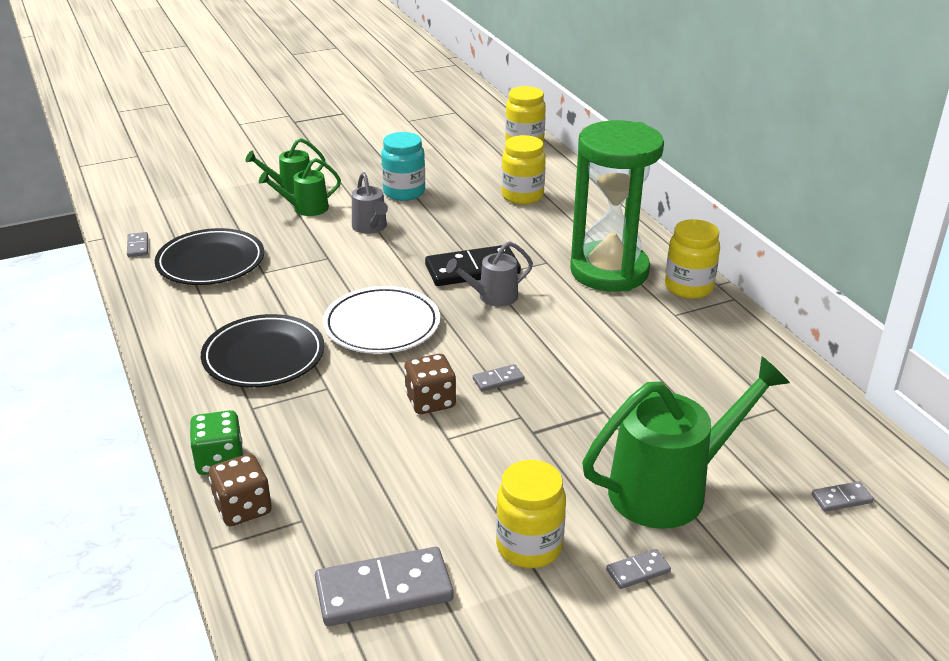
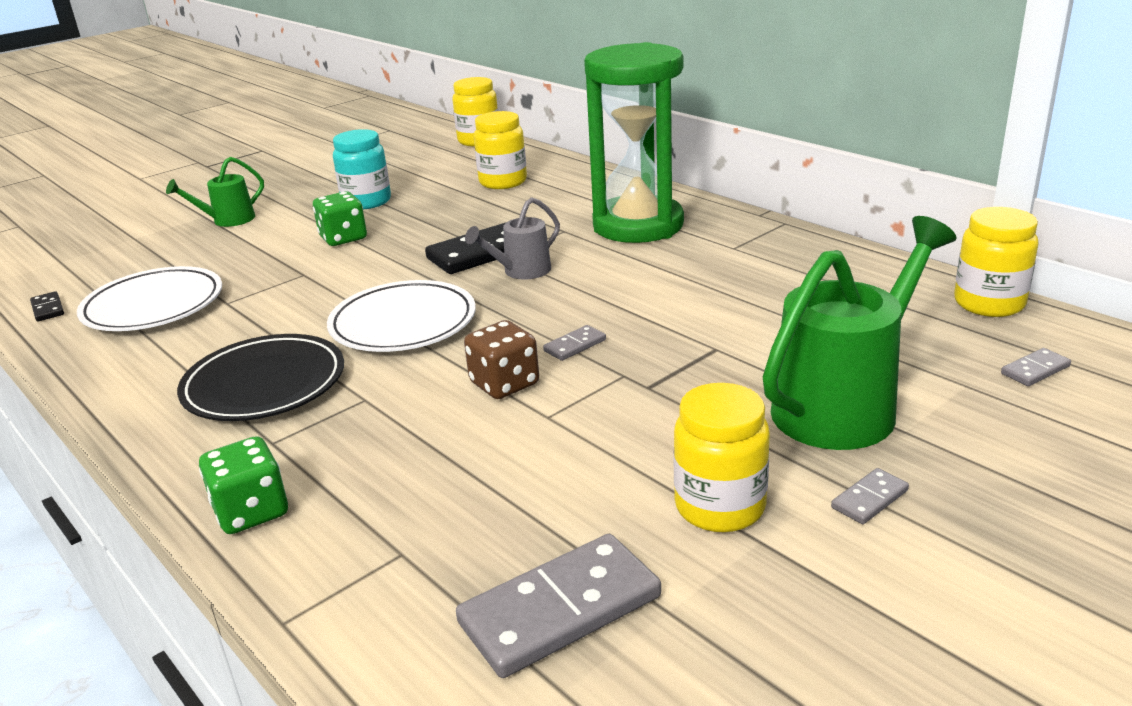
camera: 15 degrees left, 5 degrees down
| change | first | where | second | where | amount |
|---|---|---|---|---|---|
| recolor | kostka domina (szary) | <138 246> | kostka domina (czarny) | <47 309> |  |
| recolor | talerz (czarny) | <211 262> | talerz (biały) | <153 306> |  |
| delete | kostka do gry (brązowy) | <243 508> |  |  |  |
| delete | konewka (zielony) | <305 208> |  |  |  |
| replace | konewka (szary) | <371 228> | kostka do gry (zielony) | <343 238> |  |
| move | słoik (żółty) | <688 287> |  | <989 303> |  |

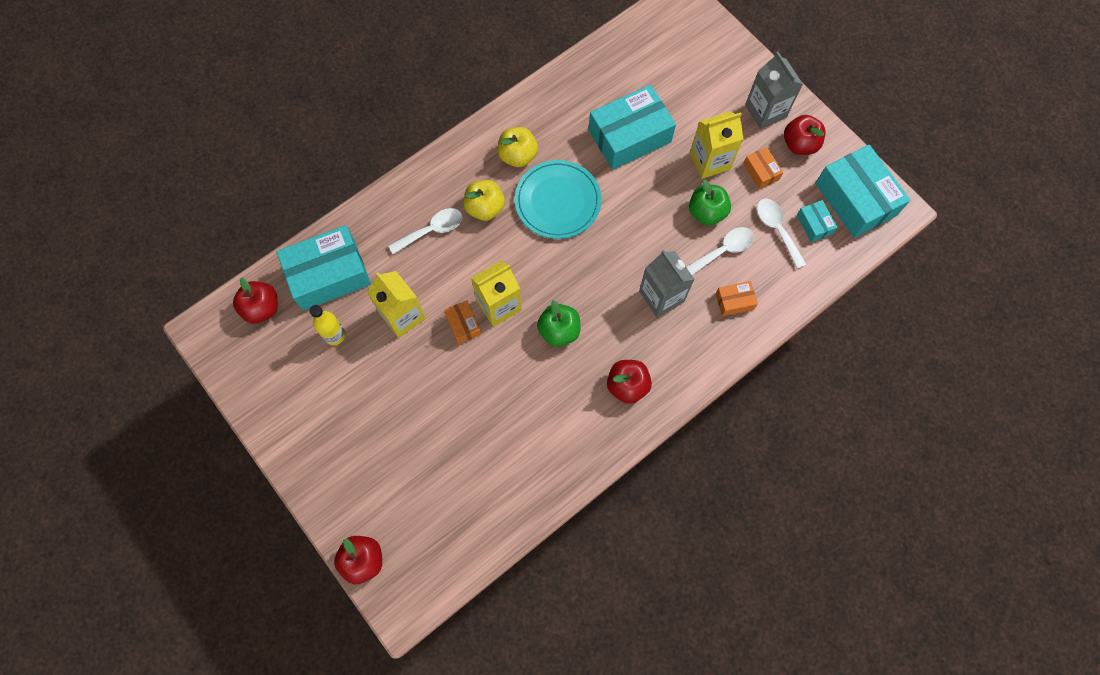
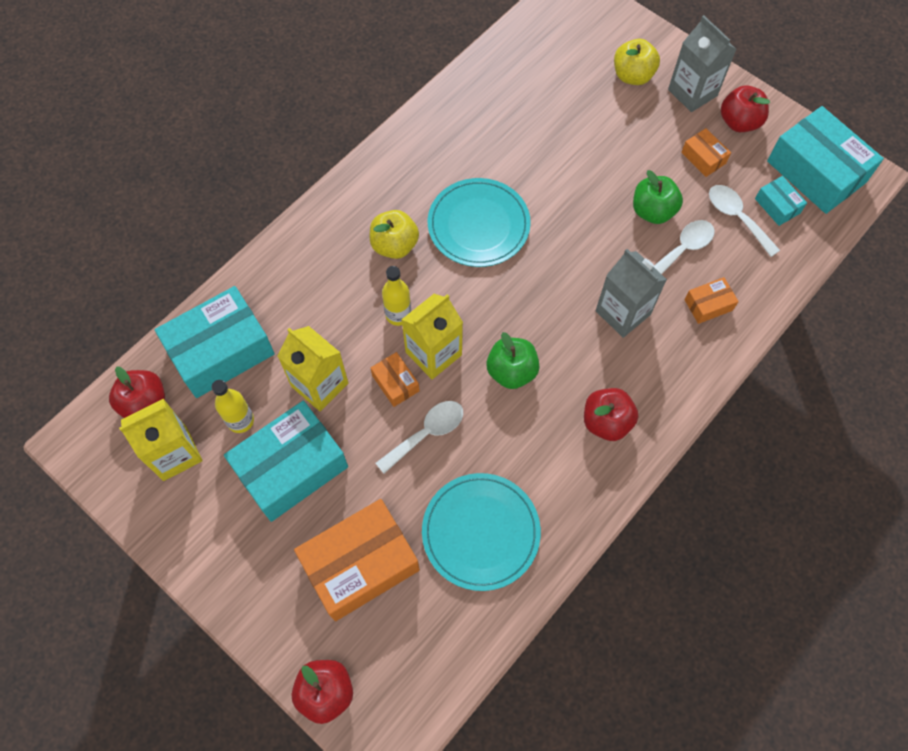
camera: 10 degrees left, 5 degrees down
| change | first | where | second | where | amount |
|---|---|---|---|---|---|
| move | łyżka (biały) | <432 230> |  | <426 433> |  |
| move | jabłko (żółty) | <518 156> |  | <632 76> |  |
| move | pudełko (turkusowy) | <629 136> |  | <291 468> |  |
| move | karton mleka (żółty) | <710 161> |  | <175 453> |  |
| insert |  |  | pudełko (pomarańczowy) | <360 564> |  |
| insert |  |  | butelka (żółty) | <398 315> |  |
| insert |  |  | talerz (turkusowy) | <481 532> |  |

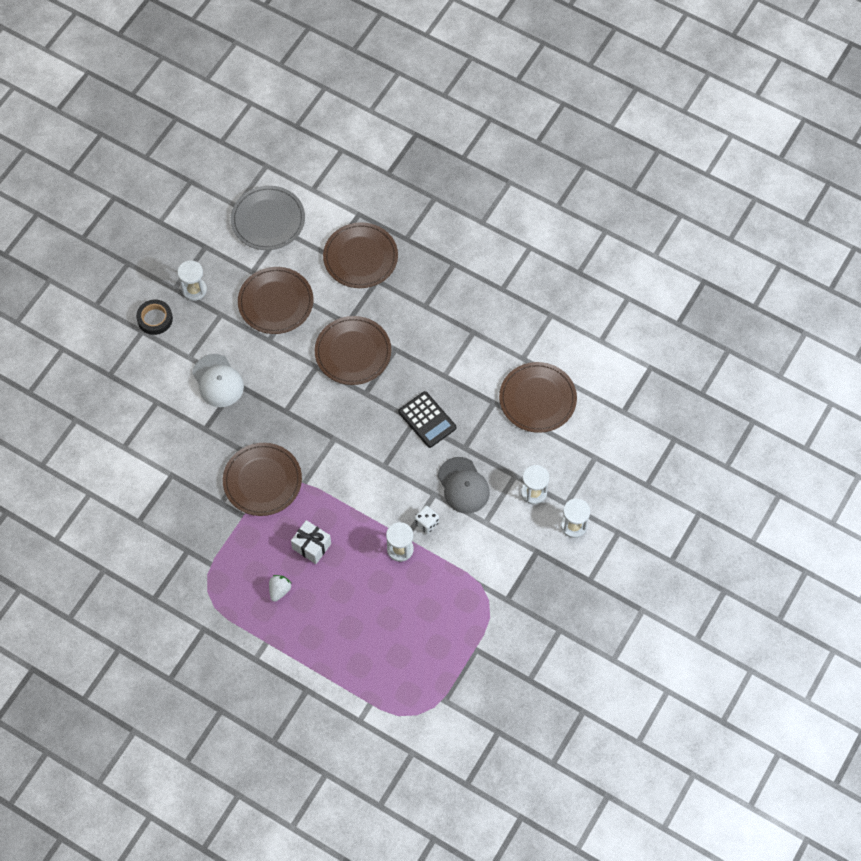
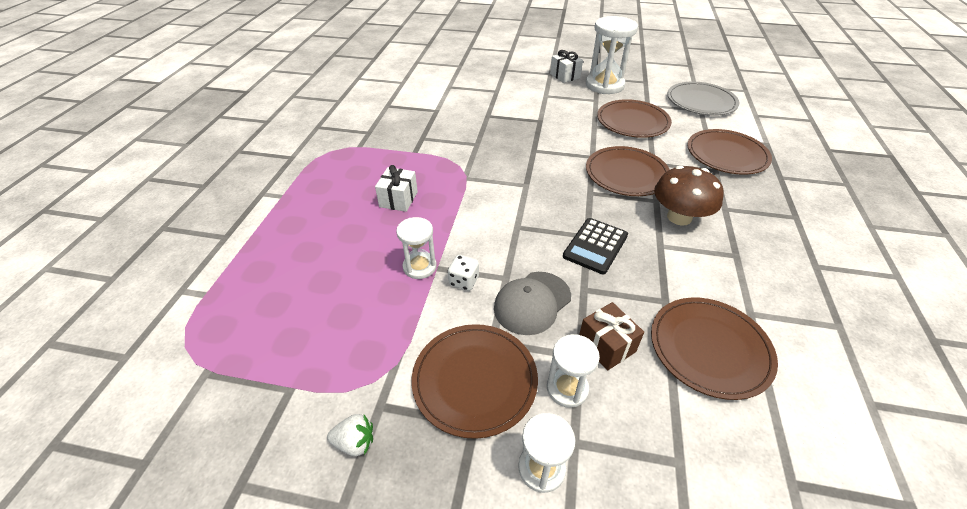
camera: 70 degrees right, 20 degrees down
| change | first | where | second | where | amount |
|---|---|---|---|---|---|
| replace | taśma klejąca (czarny) | <155 319> | prezent (biały) | <565 76> |  |
| resize | klepsydra (biały) | <194 290> |  | <604 85> | x1.80 |
| delete | czapka (biały) | <218 381> |  |  |  |
| move | talerz (brązowy) | <262 481> |  | <474 380> |  |
| move | truskawka (biały) | <279 590> |  | <355 442> |  |
| insert |  |  | prezent (brązowy) | <606 345> |  |
| insert |  |  | grzyb (brązowy) | <679 217> |  |

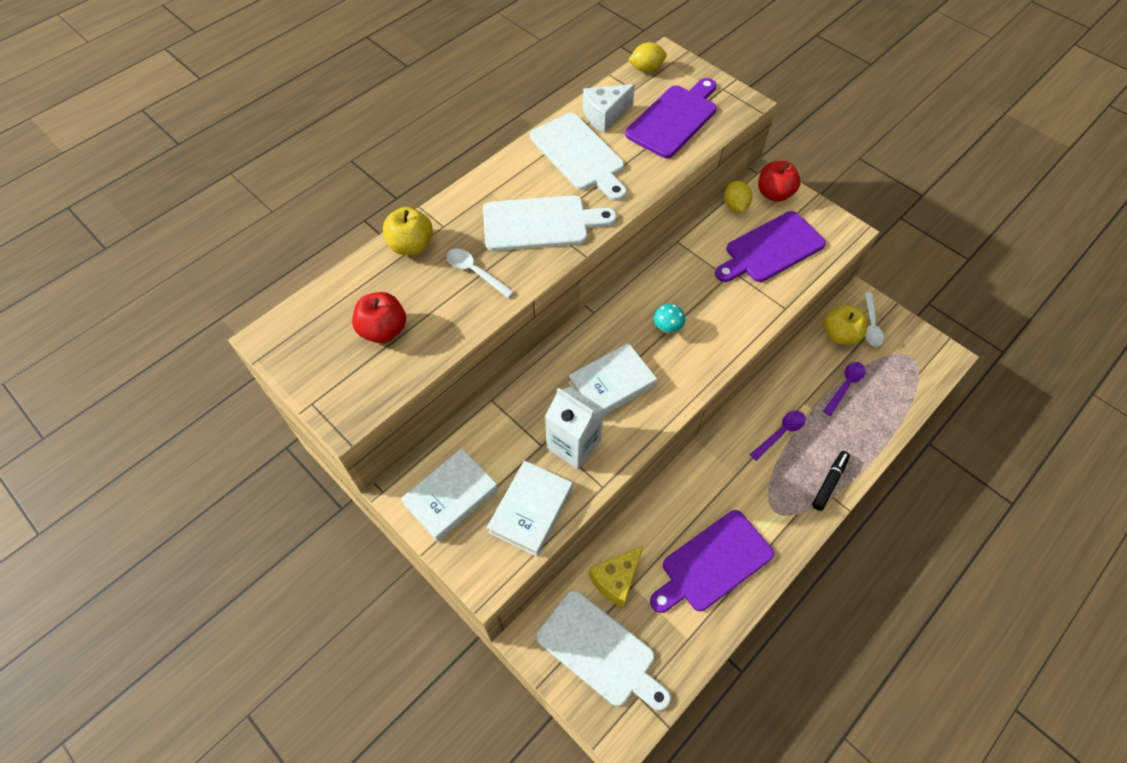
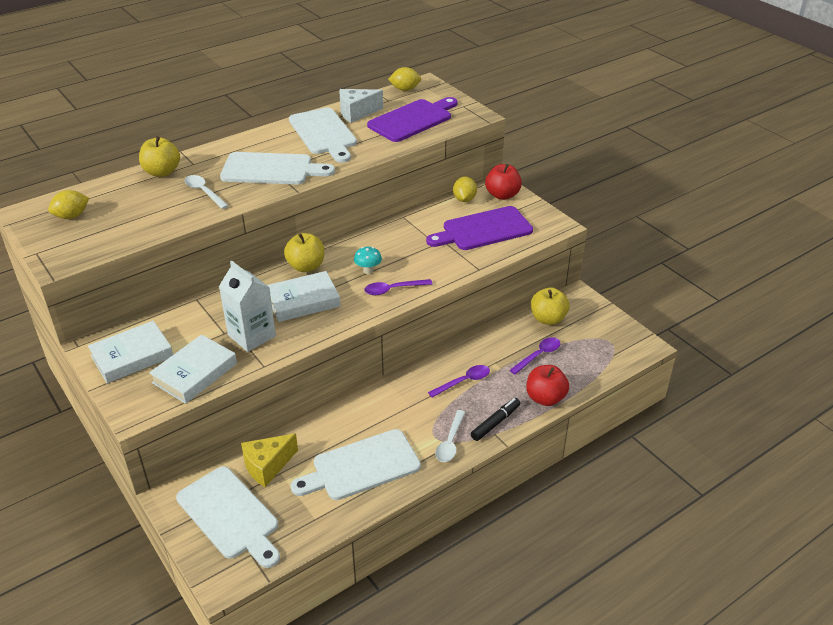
camera: 10 degrees right, 20 degrees down
| change | first | where | second | where | amount |
|---|---|---|---|---|---|
| move | jabłko (czerwony) | <383 330> |  | <545 398> |  |
| recolor | deska do krojenia (fioletowy) | <712 563> | deska do krojenia (biały) | <361 466> |  |
| move | łyżka (biały) | <871 325> |  | <450 442> |  |
| insert |  |  | cytryna (żółty) | <72 216> |  |
| insert |  |  | jabłko (żółty) | <306 266> |  |
| insert |  |  | łyżka (fioletowy) | <393 289> |  |

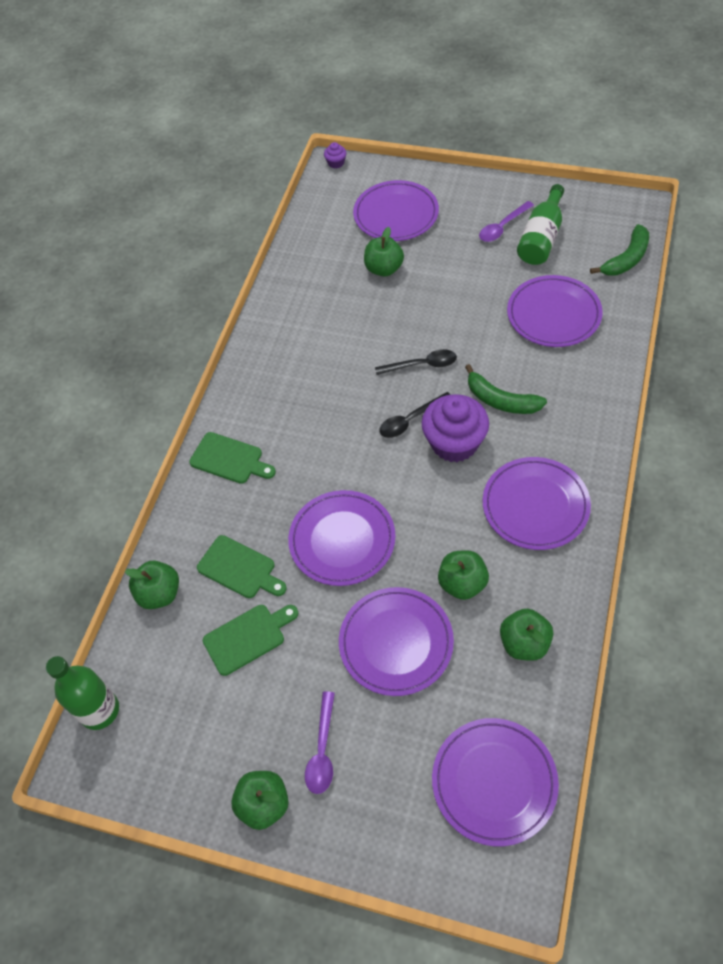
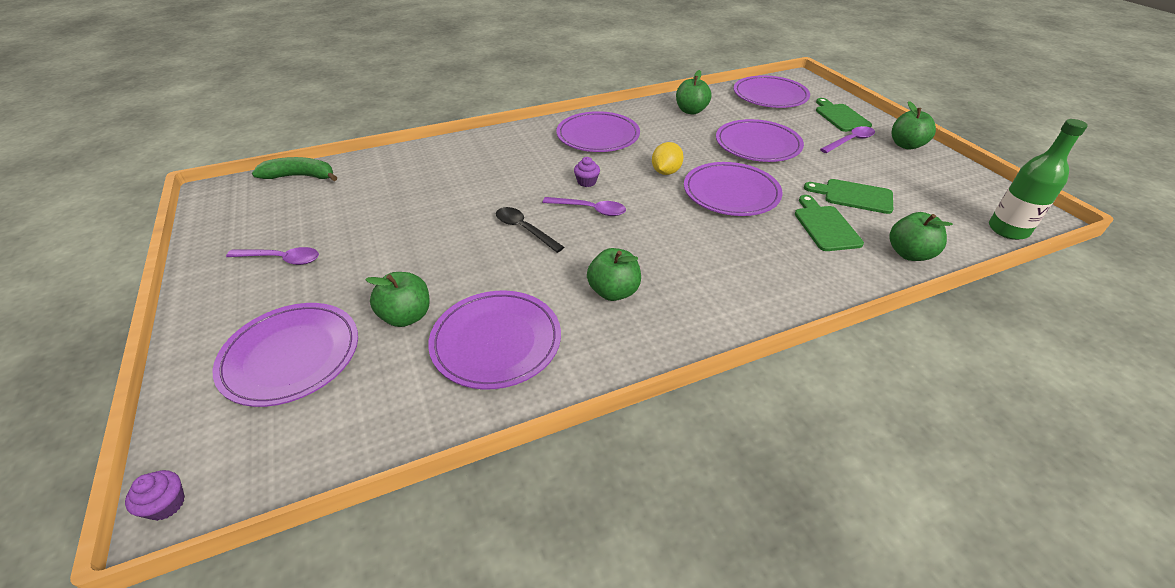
camera: 135 degrees left, 15 degrees down
| change | first | where | second | where | amount |
|---|---|---|---|---|---|
| move | deska do krojenia (zielony) | <229 459> |  | <840 117> |  |
| recolor | łyżka (czarny) | <410 420> | łyżka (fioletowy) | <590 210> |  |
| resize | muffinka (fioletowy) | <454 443> |  | <586 182> | x0.43 |
| move | jabłko (zielony) | <462 583> |  | <613 292> |  |
| delete | banan (zielony) | <501 400> |  |  |  |
| move | talerz (fioletowy) | <553 314> |  | <496 342> |  |
| delete | butelka (zielony) | <541 238> |  |  |  |
| insert |  |  | cytryna (żółty) | <666 172> |  |

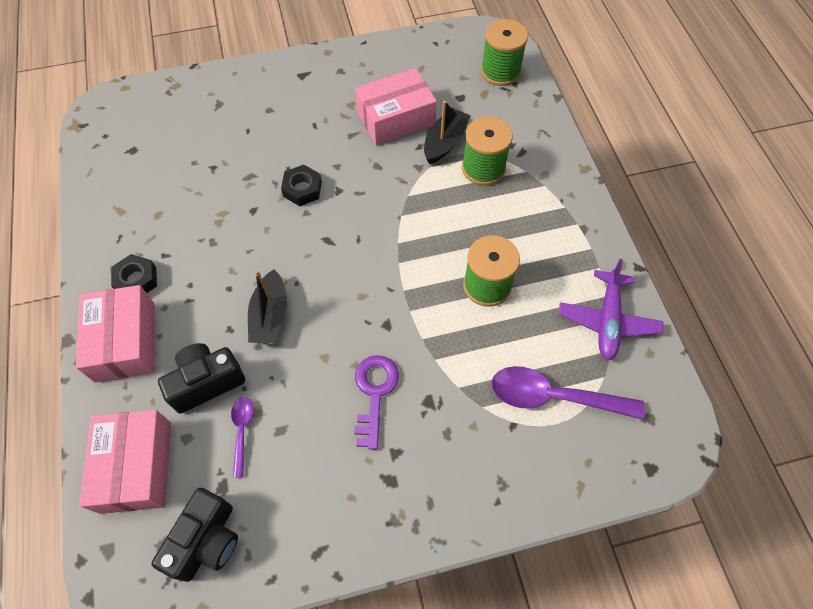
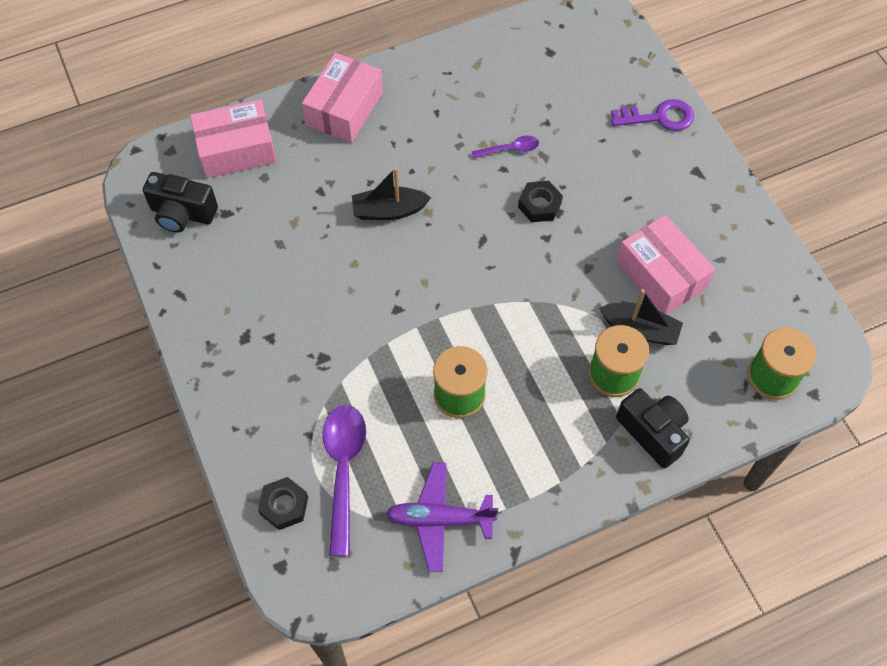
camera: 80 degrees right, 0 degrees up
| change | first | where | second | where | amount |
|---|---|---|---|---|---|
| rotate | pudełko (różowy) | <125 341> |  | <344 109> | 45 degrees counterclockwise |
| move | nakrętka (czarny) | <136 280> |  | <284 505> |  |
| move | aparat fotograficzny (czarny) | <206 382> |  | <653 432> |  |
| move | łyżka (fioletowy) | <242 431> |  | <510 149> |  |
| move | klucz (fioletowy) | <374 393> |  | <659 117> |  |

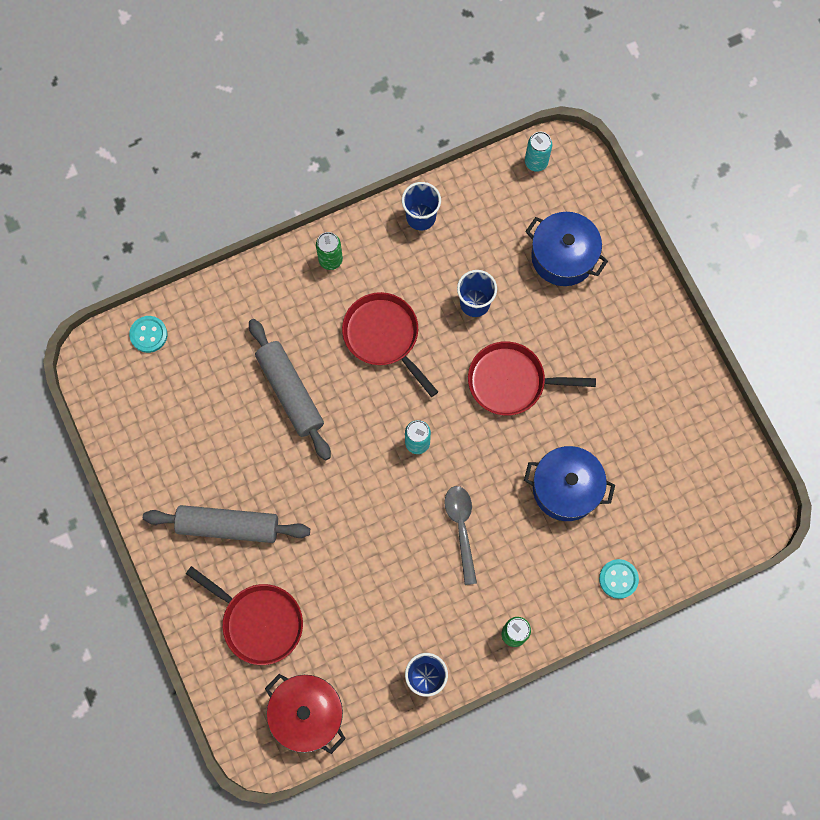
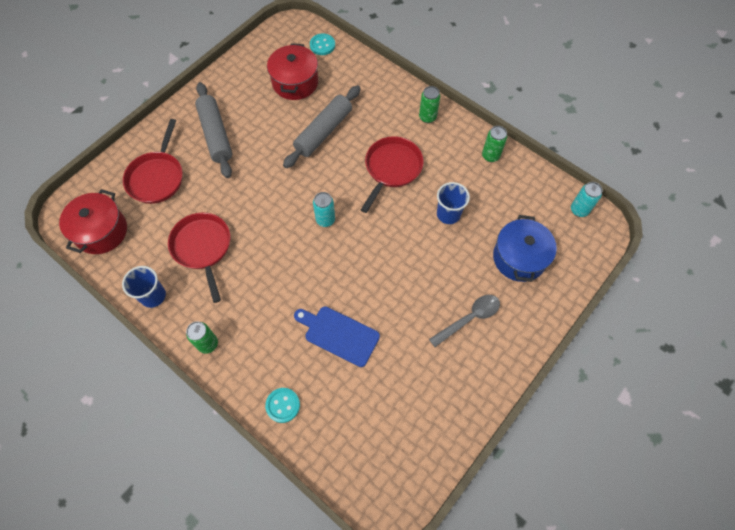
camera: 65 degrees right, 10 degrees down
| change | first | where | second | where | amount |
|---|---|---|---|---|---|
| replace | szklanka (niebieski) | <421 217> | puszka (zielony) | <490 156> |  |
| move | łyżka (szary) | <461 528> |  | <469 318> |  |
| move | patelnia (czerwony) | <511 381> |  | <203 248> |  |
| replace | garnek (niebieski) | <566 488> | deska do krojenia (niebieski) | <339 334> |  |
| insert |  |  | garnek (czerwony) | <295 82> |  |

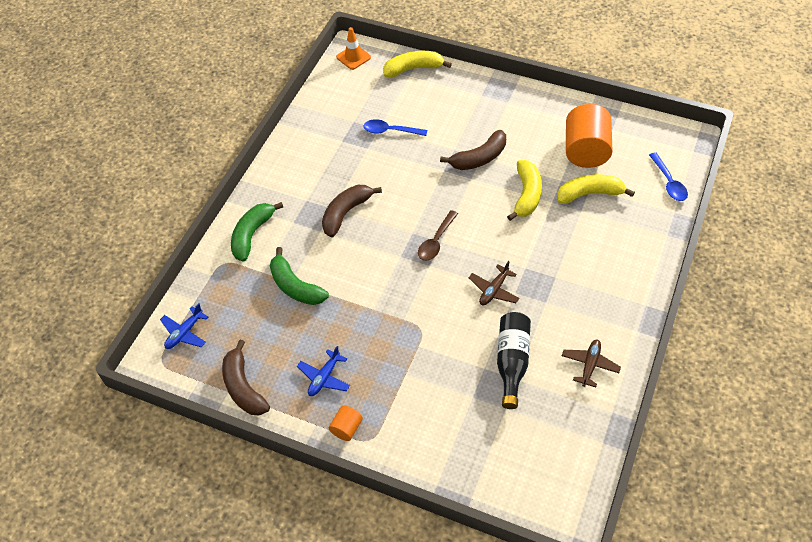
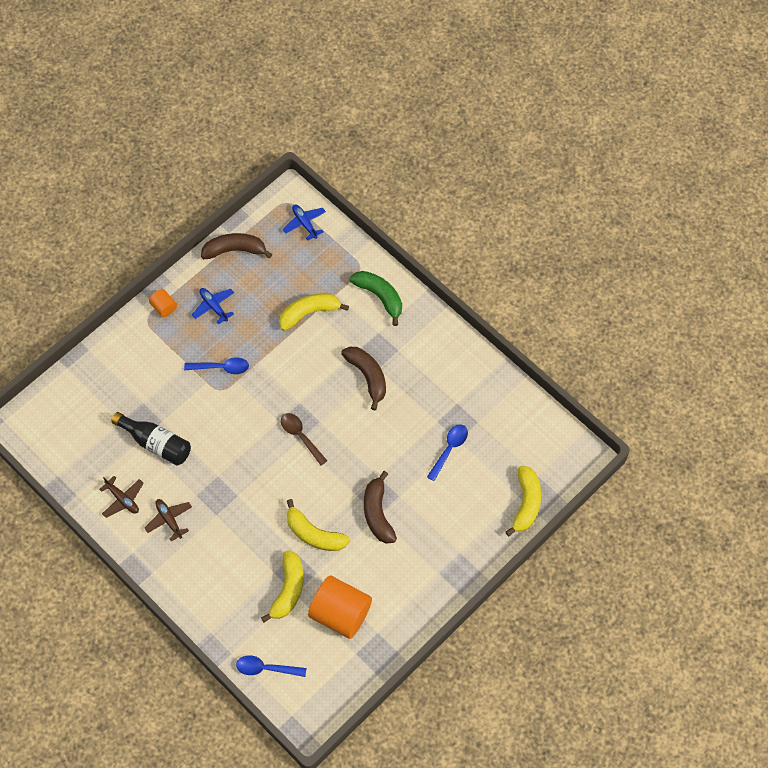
camera: 110 degrees right, 10 degrees up
| change | first | where | second | where | amount |
|---|---|---|---|---|---|
| recolor | banan (zielony) | <295 286> | banan (żółty) | <309 313> |  |
| delete | pachołek (pomarańczowy) | <353 57> |  |  |  |
| move | samolot (brązowy) | <494 290> |  | <169 520> |  |
| insert |  |  | łyżka (niebieski) | <221 367> |  |

